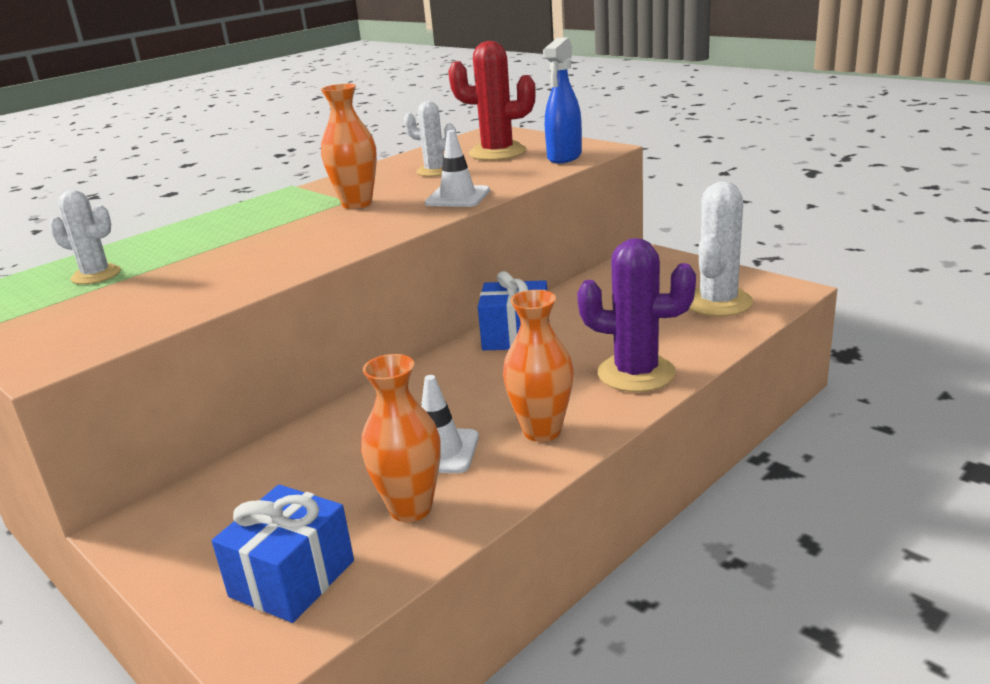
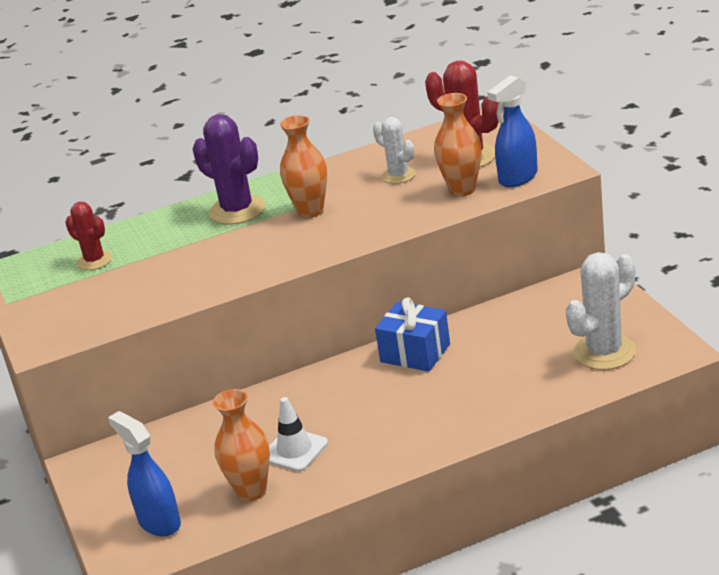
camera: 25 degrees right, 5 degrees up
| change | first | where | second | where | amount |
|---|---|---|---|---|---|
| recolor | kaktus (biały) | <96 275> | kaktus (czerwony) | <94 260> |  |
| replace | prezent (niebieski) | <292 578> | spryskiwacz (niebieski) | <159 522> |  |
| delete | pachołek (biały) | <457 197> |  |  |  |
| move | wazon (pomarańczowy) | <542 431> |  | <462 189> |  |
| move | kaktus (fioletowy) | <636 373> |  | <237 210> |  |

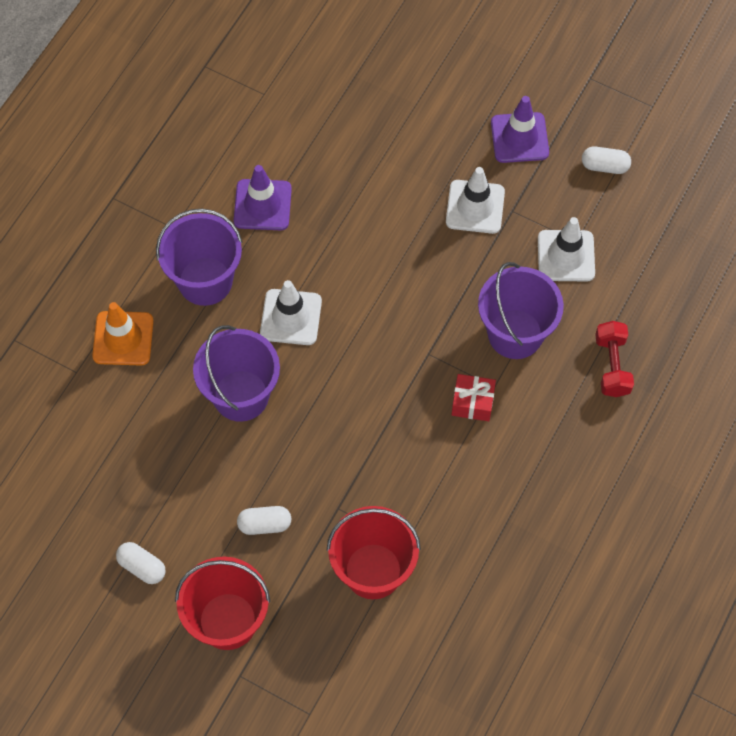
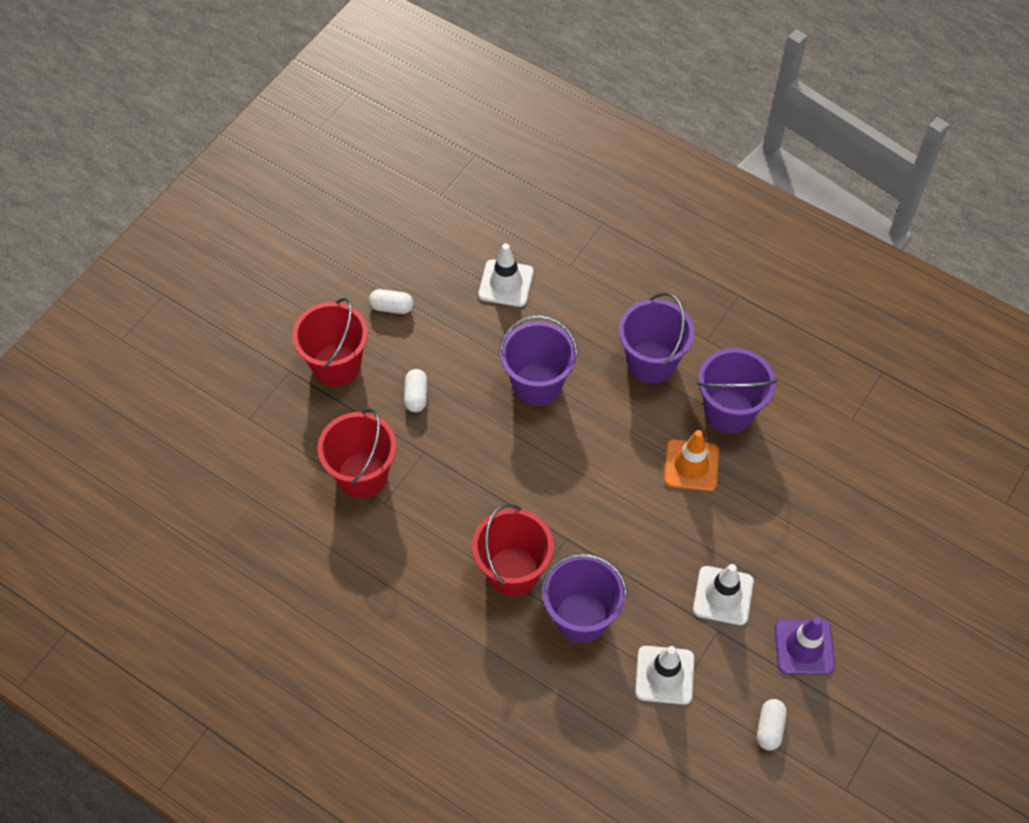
camera: 95 degrees right, 5 degrees down
| change | first | where | second | where | amount |
|---|---|---|---|---|---|
| move | pachołek (pomarańczowy) | <123 338> |  | <691 465> |  |
| rotate | kapsułka (biały) | <142 567> |  | <391 307> | 60 degrees clockwise |
| replace | pachołek (fioletowy) | <262 205> | wiadro (fioletowy) | <729 411> |  |
| move | pachołek (biały) | <291 317> |  | <506 283> |  |
| replace | prezent (czerwony) | <472 402> | wiadro (czerwony) | <512 571> |  |
| delete | hantel (czerwony) | <612 366> |  |  |  |

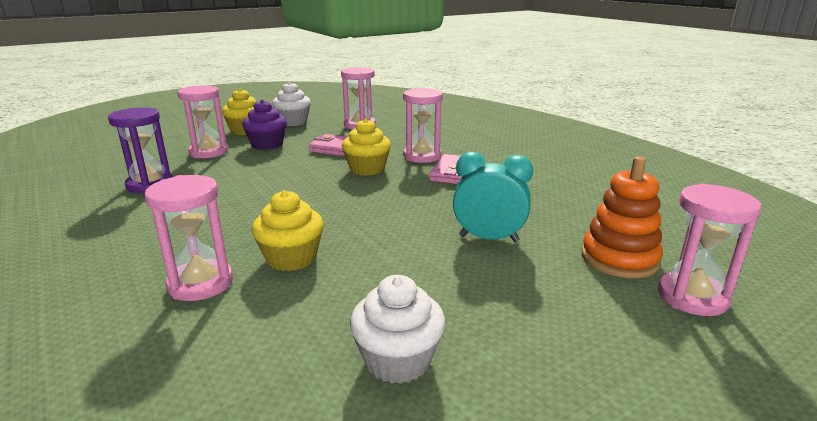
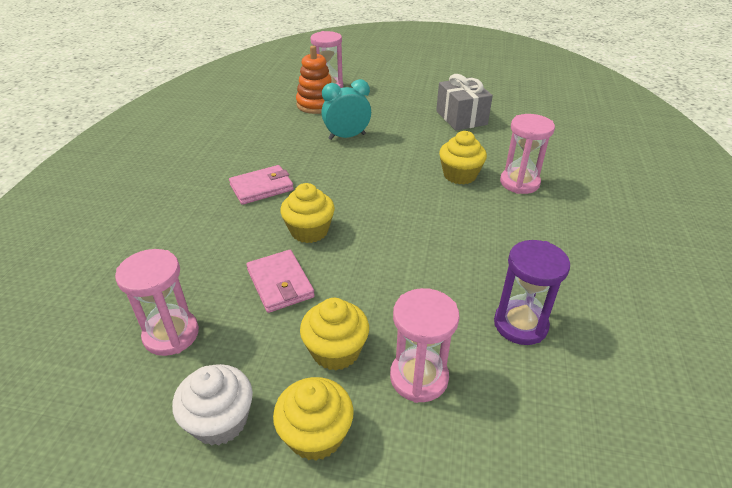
camera: 135 degrees left, 15 degrees up
| change | first | where | second | where | amount |
|---|---|---|---|---|---|
| recolor | muffinka (fioletowy) | <267 145> | muffinka (żółty) | <336 351> |  |
| replace | muffinka (biały) | <398 360> | prezent (szary) | <461 118> |  |
| delete | klepsydra (różowy) | <422 156> |  |  |  |
| rotate | budzik (turkusowy) | <488 238> |  | <347 137> | 105 degrees clockwise |

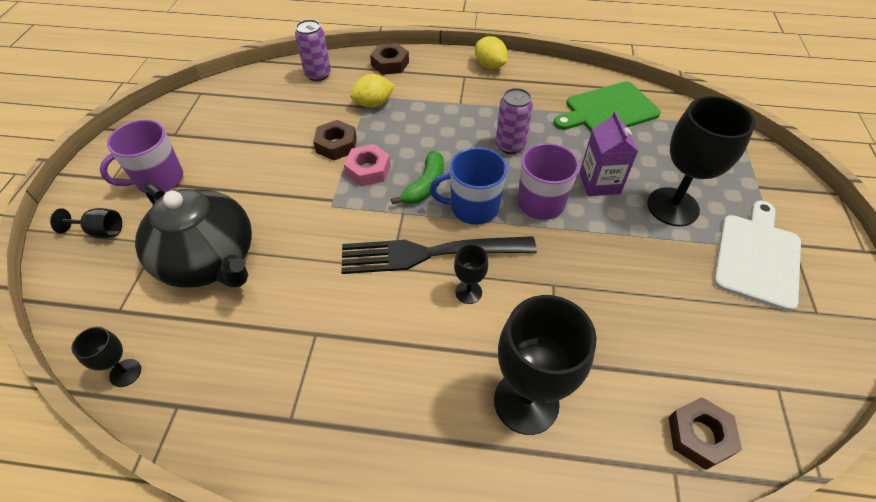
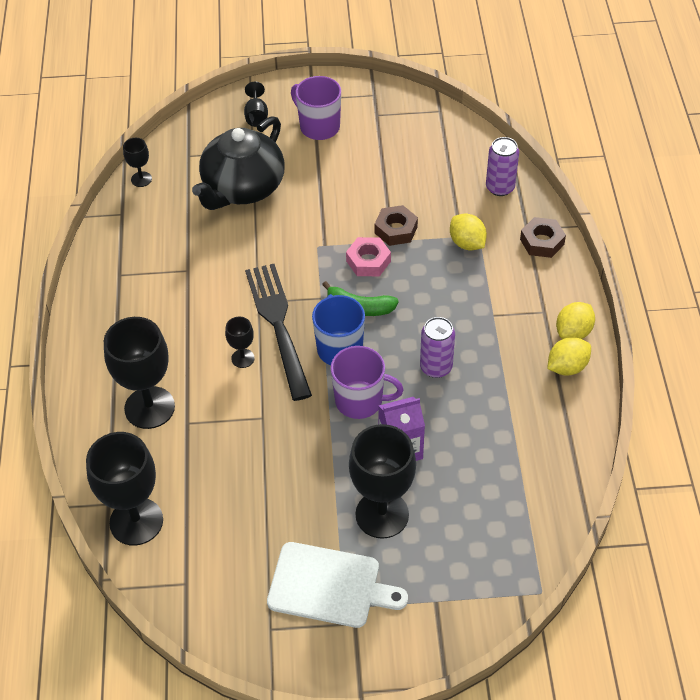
camera: 80 degrees right, 0 degrees up
| change | first | where | second | where | amount |
|---|---|---|---|---|---|
| delete | deska do krojenia (zielony) | <608 110> |  |  |  |
| replace | nakrętka (brązowy) | <699 436> | kielich (czarny) | <136 521> |  |
| insert |  |  | cytryna (żółty) | <567 367> |  |

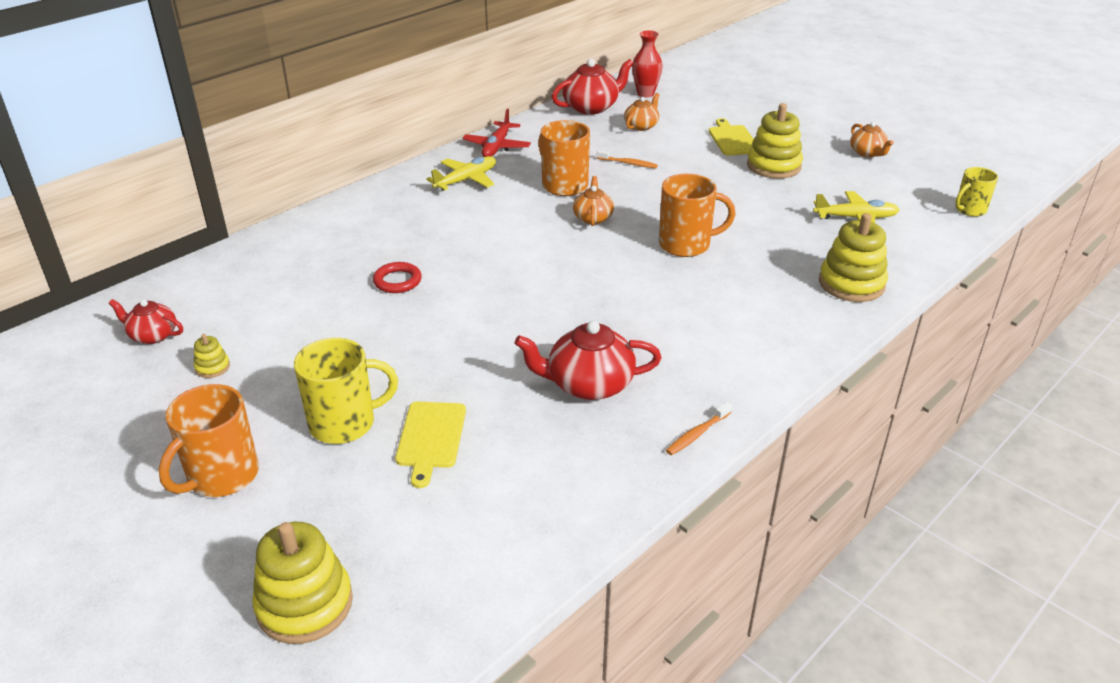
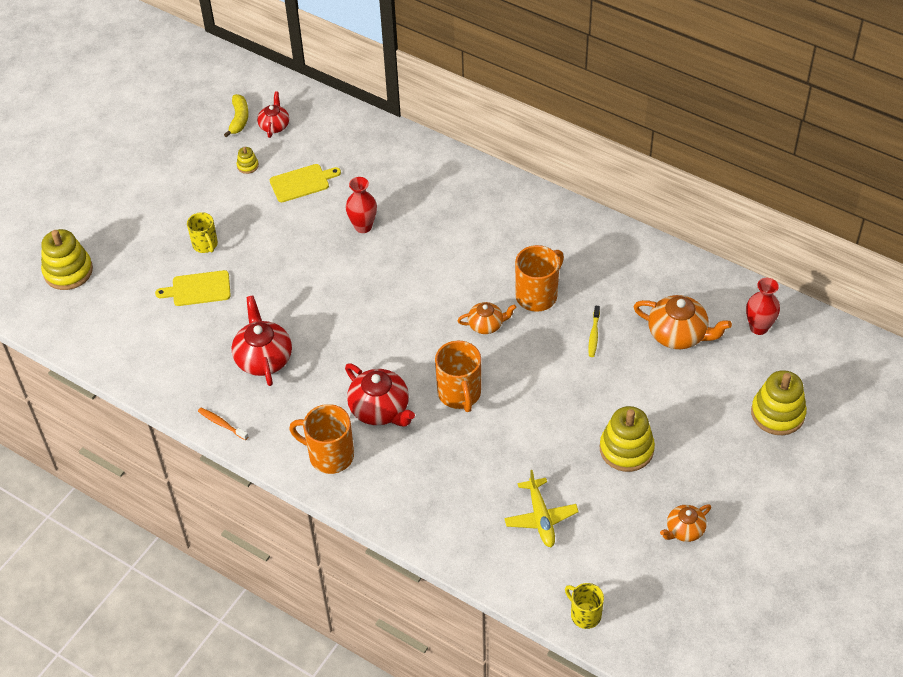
camera: 80 degrees right, 15 degrees up
| change | first | where | second | where | amount |
|---|---|---|---|---|---|
| move | kubek (pomarańczowy) | <221 476> |  | <329 455> |  |
| resize | kubek (żółty) | <345 423> |  | <205 245> | x0.63 |
| replace | pierścień (czerwony) | <397 281> | wazon (czerwony) | <363 226> |  |
| delete | samolot (żółty) | <466 180> |  |  |  |
| delete | samolot (czerwony) | <497 146> |  |  |  |
| move | imbryk (czerwony) | <591 107> |  | <380 409> |  |
| recolor | szczoteczka do zębów (pomarańczowy) | <628 163> | szczoteczka do zębów (żółty) | <594 335> |  |
| resize | imbryk (pomarańczowy) | <641 126> |  | <678 334> | x1.66 |
| move | deska do krojenia (żółty) | <733 139> |  | <302 183> |  |
| move | zabawka nakładanka (żółty) | <851 284> |  | <777 413> |  |
| insert |  |  | banan (żółty) | <239 119> |  |

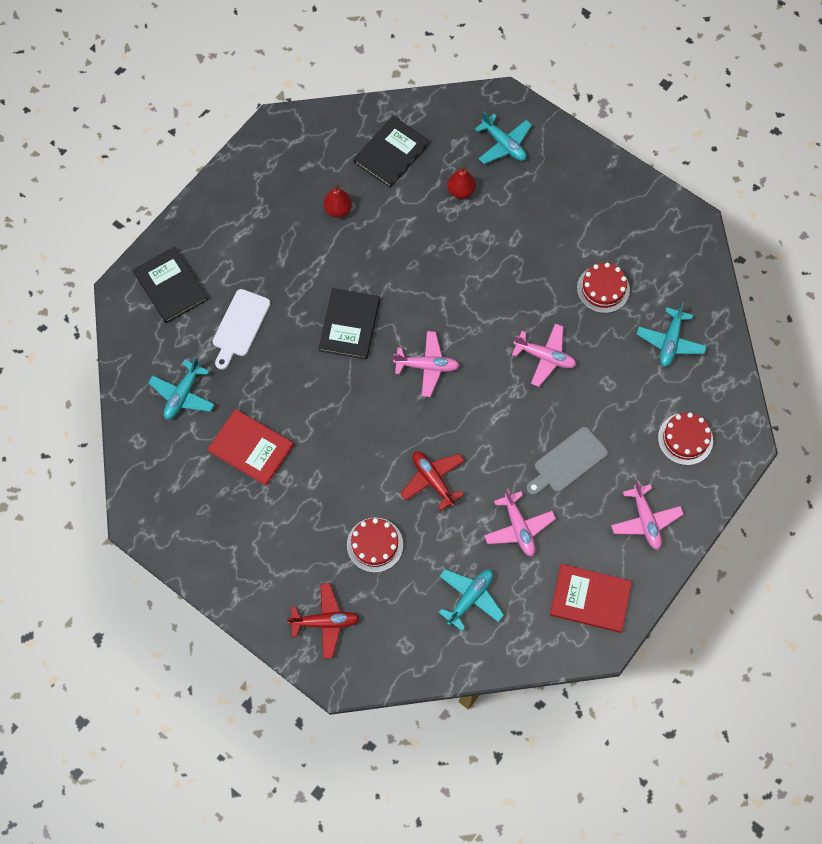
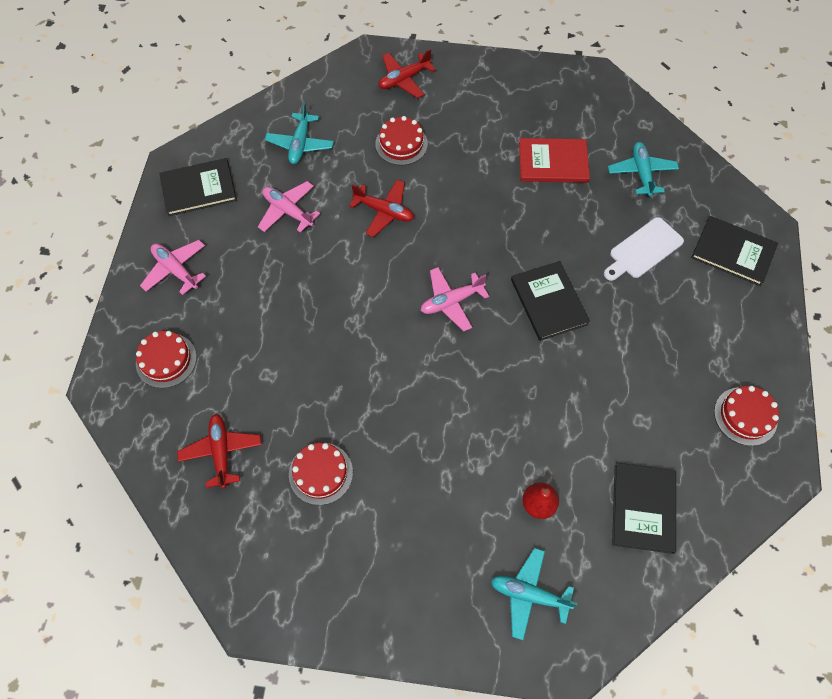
camera: 150 degrees right, 5 degrees down
| change | first | where | second | where | amount |
|---|---|---|---|---|---|
| rotate | deska do krojenia (biały) | <240 326> |  | <643 250> | 120 degrees counterclockwise |
| delete | gruszka (czerwony) | <338 209> |  |  |  |
| delete | samolot (różowy) | <545 357> |  |  |  |
| delete | deska do krojenia (szary) | <567 462> |  |  |  |
| recolor | książka (czerwony) | <590 599> | książka (czarny) | <198 188> |  |
| recolor | samolot (turkusowy) | <670 342> | samolot (czerwony) | <221 452> |  |
| insert |  |  | tort (czerwony) | <745 416> |  |

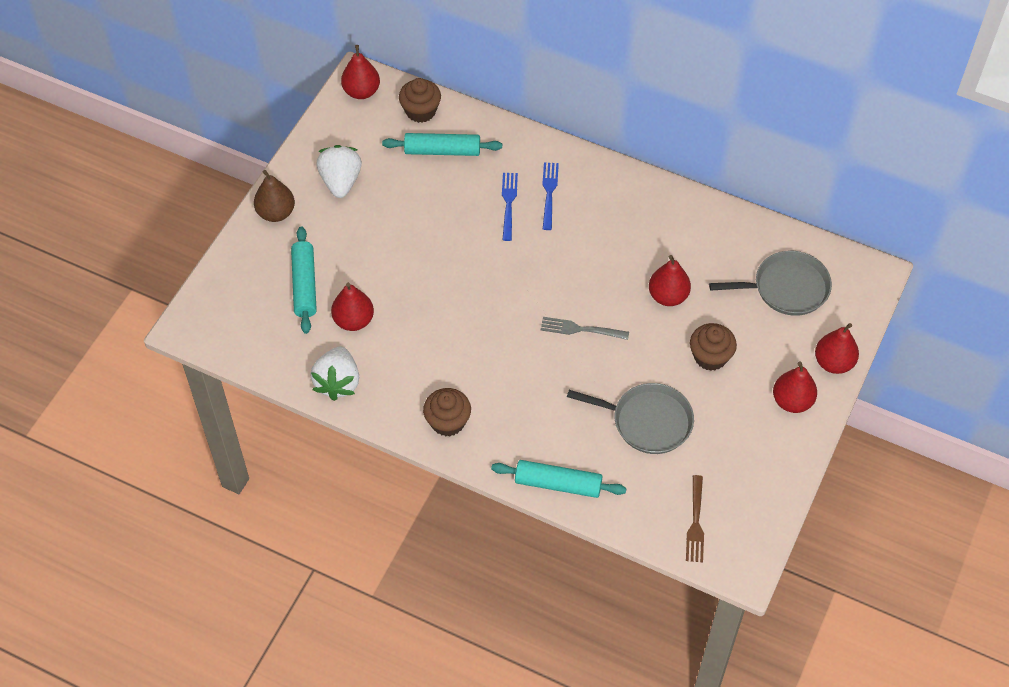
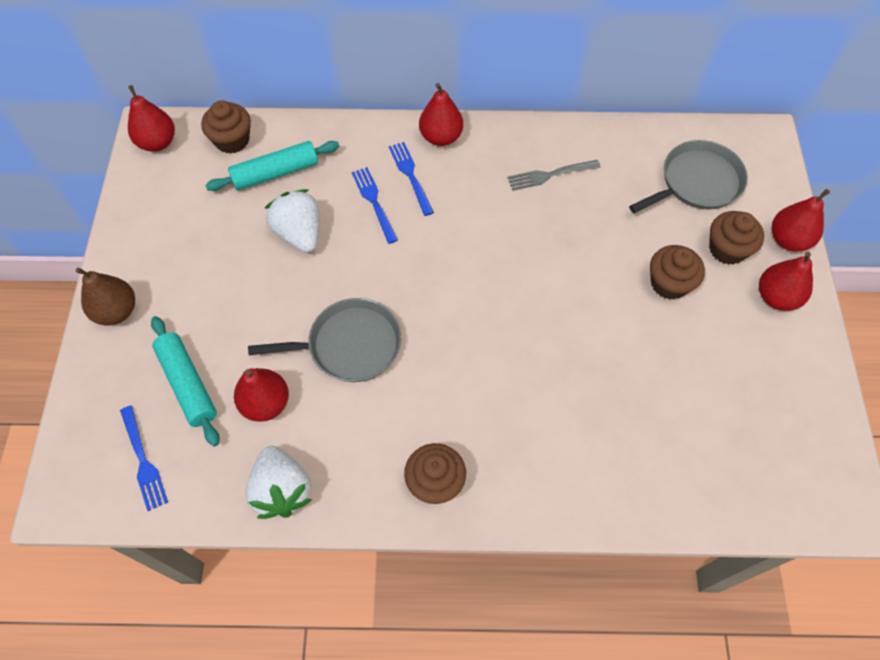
camera: 25 degrees left, 5 degrees up
| change | first | where | second | where | amount |
|---|---|---|---|---|---|
| move | truskawka (biały) | <341 182> |  | <299 234> |  |
| delete | wałek do ciasta (turkusowy) | <558 484> |  |  |  |
| move | widelec (szary) | <580 329> |  | <550 175> |  |
| move | patelnia (szary) | <648 421> |  | <349 345> |  |
| move | gruszka (czerwony) | <668 296> |  | <441 137> |  |
| delete | widelec (brązowy) | <695 522> |  |  |  |
| insert |  |  | widelec (niebieski) | <143 461> |  |
| insert |  |  | muffinka (brązowy) | <727 249> |  |

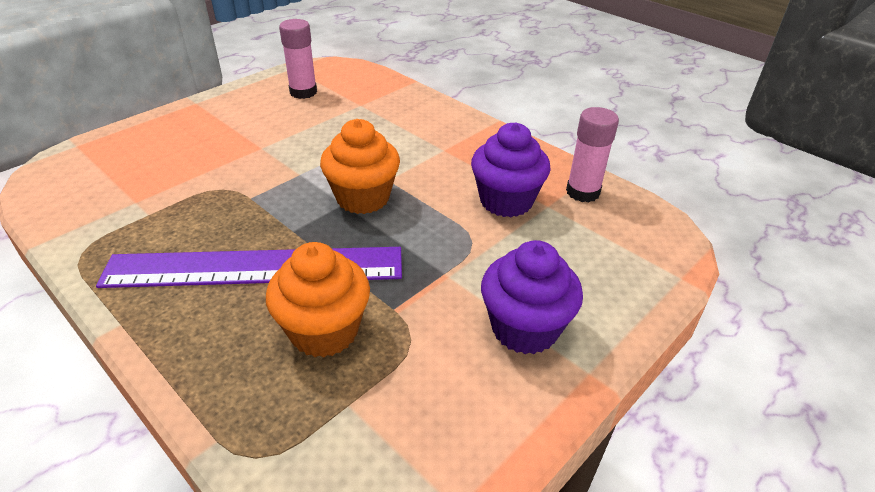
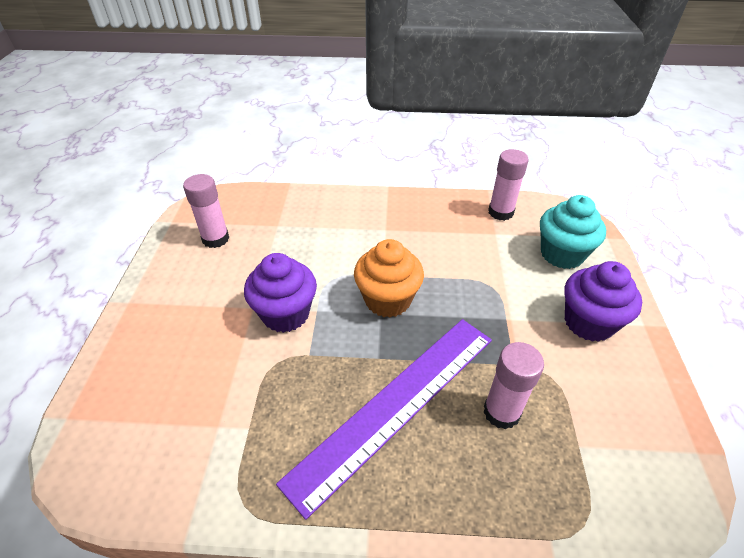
camera: 40 degrees left, 5 degrees up
| change | first | where | second | where | amount |
|---|---|---|---|---|---|
| replace | muffinka (pomarańczowy) | <324 331> | klej w sztyfcie (różowy) | <501 412> |  |
| move | muffinka (fioletowy) | <506 201> |  | <285 314> |  |
| insert |  |  | muffinka (turkusowy) | <562 254> |  |

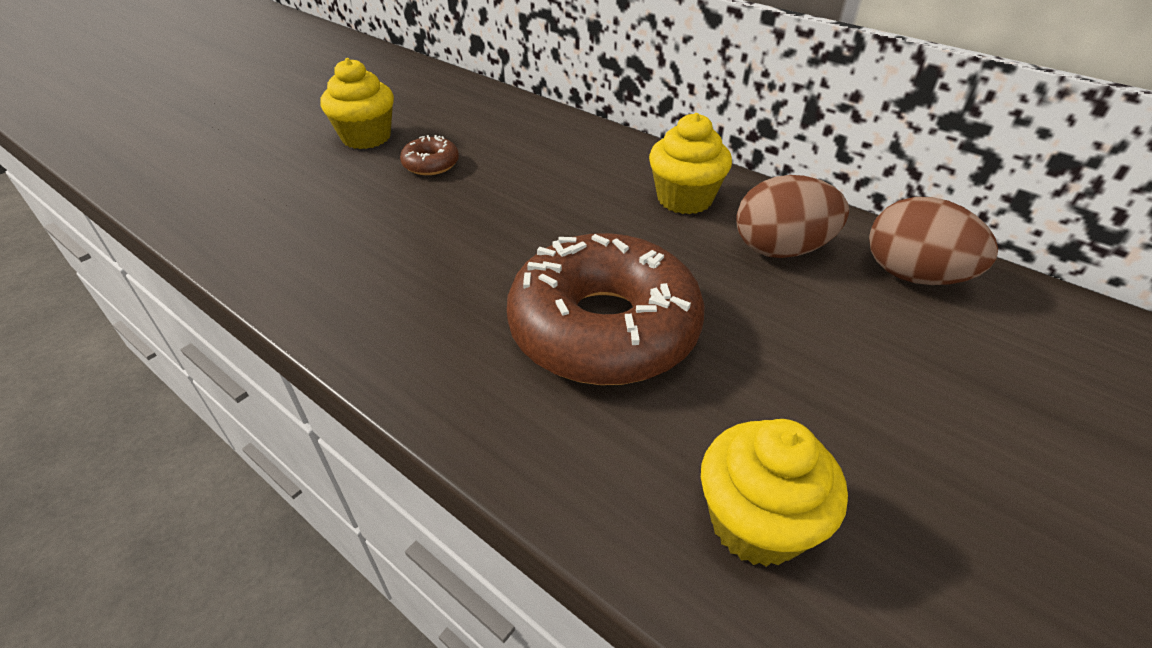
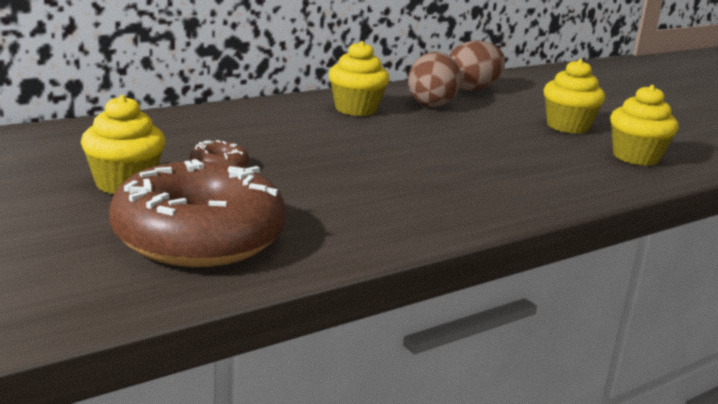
camera: 75 degrees left, 20 degrees down
| change | first | where | second | where | amount |
|---|---|---|---|---|---|
| move | donut (brązowy) | <604 328> |  | <199 237> |  |
| insert |  |  | muffinka (żółty) | <568 126> |  |

